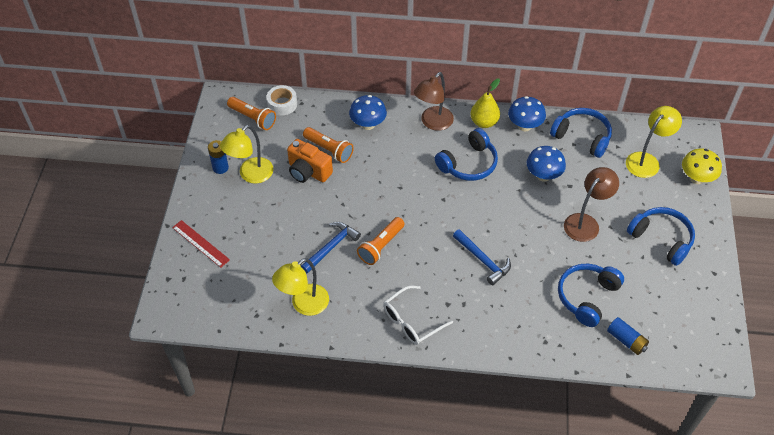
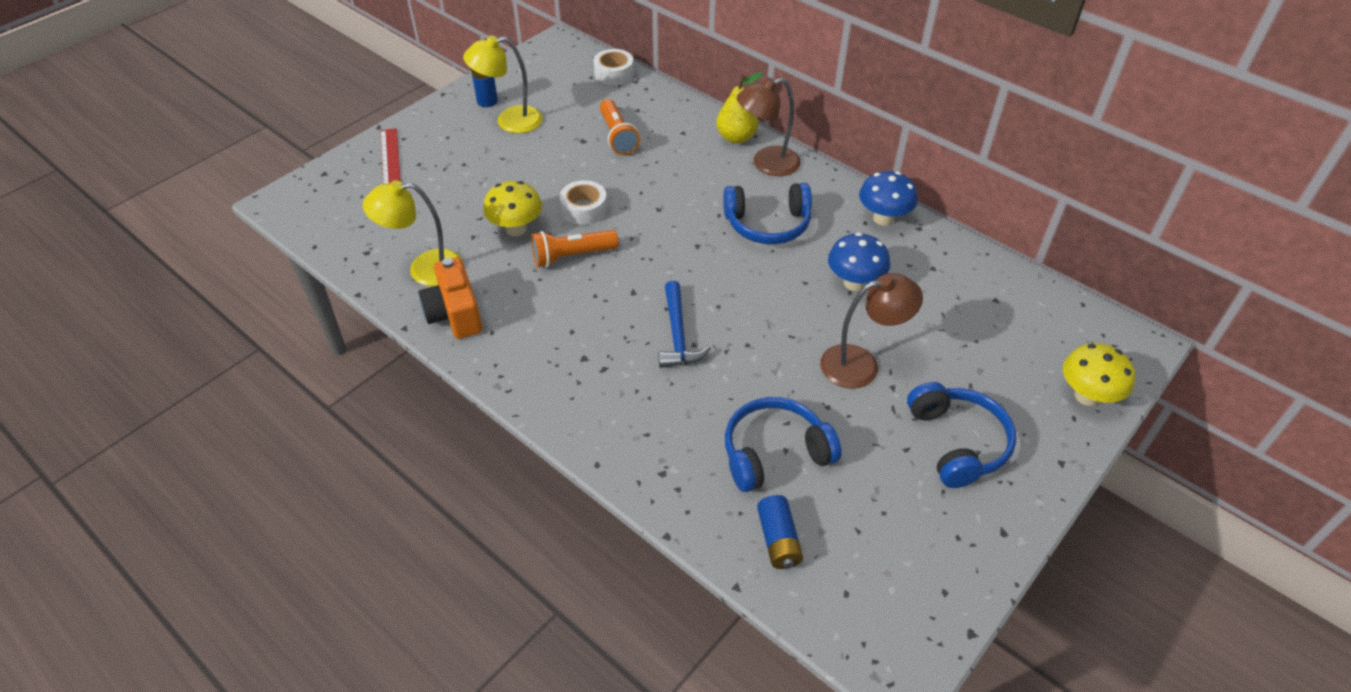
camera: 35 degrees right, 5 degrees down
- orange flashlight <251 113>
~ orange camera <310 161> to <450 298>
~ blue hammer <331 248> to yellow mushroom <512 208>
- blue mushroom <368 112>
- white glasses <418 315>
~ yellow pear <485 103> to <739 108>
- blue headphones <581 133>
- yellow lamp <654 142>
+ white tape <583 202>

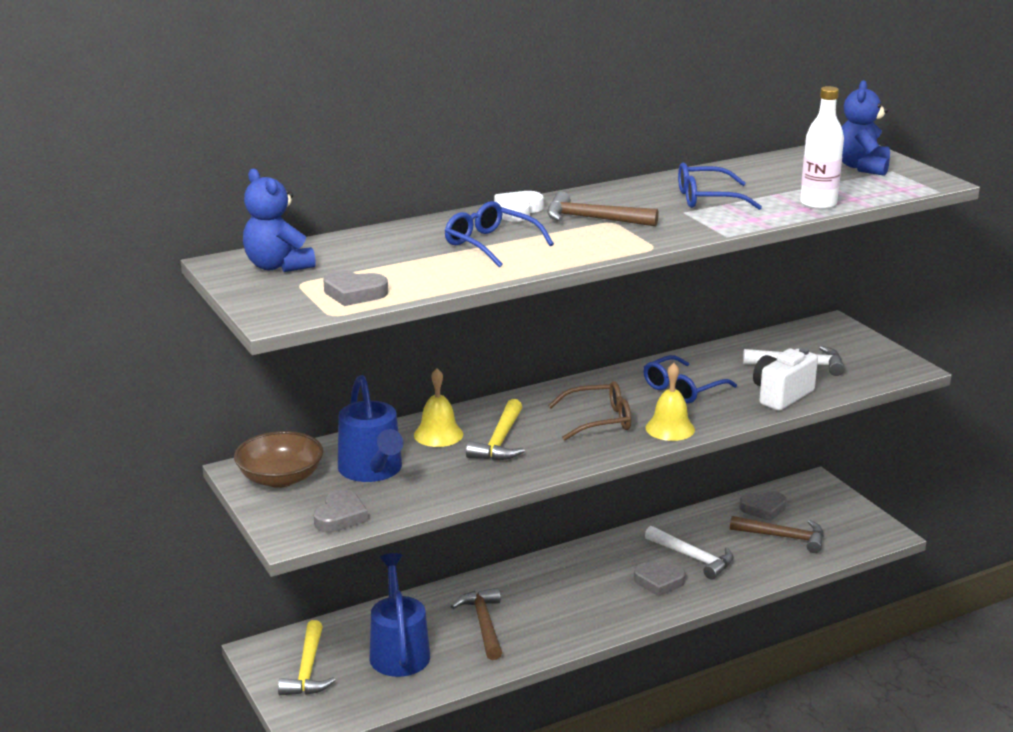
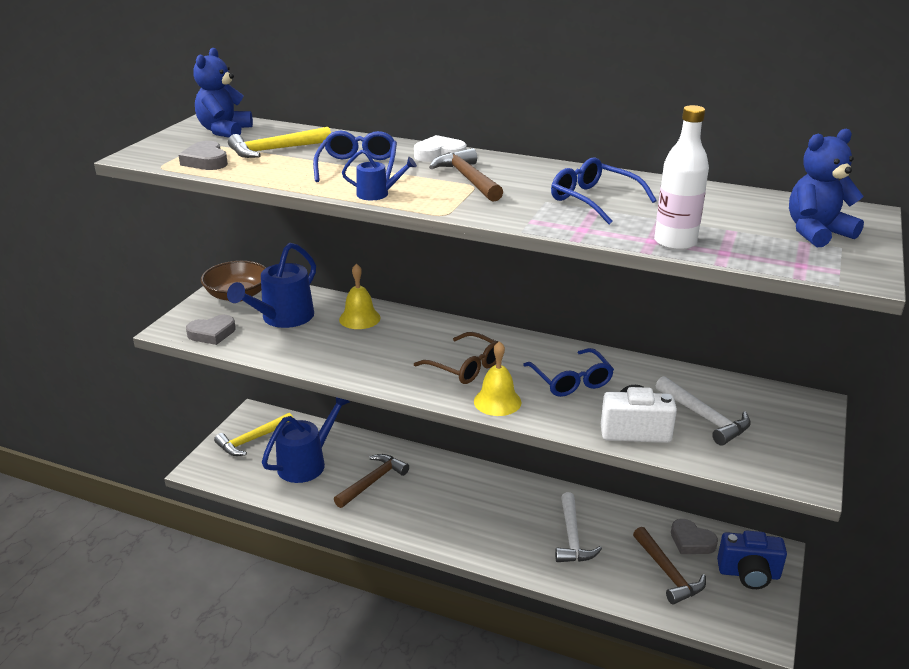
camera: 50 degrees right, 5 degrees up
~ yellow hammer <495 430> to <279 142>
- grey heart <660 579>
~ blue glasses <690 379> = <568 372> 120 degrees counterclockwise
+ blue watering can <379 175>
+ blue camera <752 559>

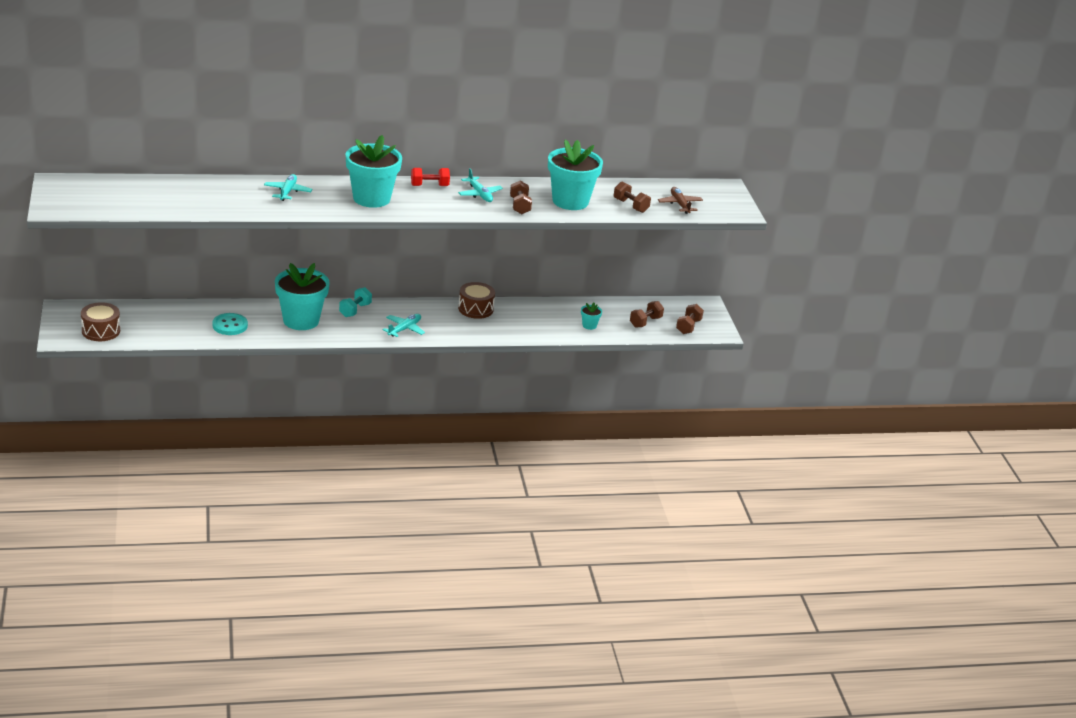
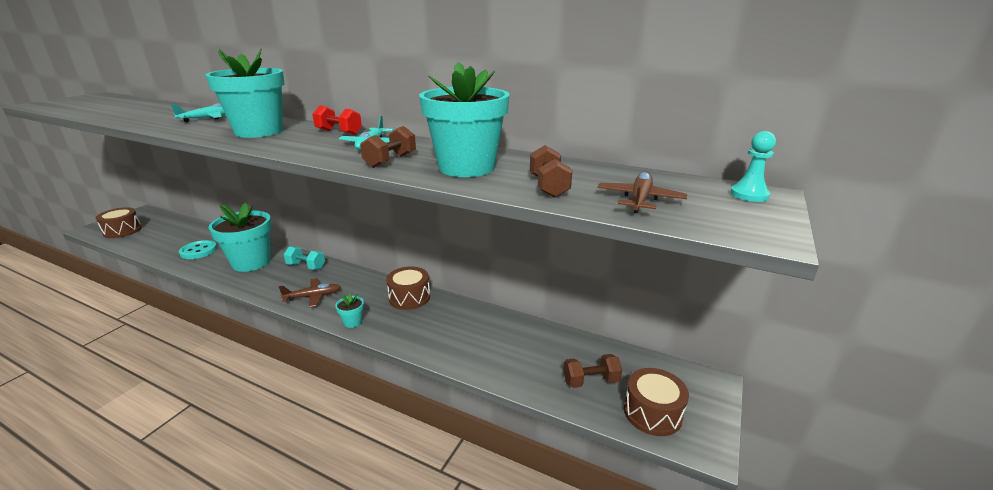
camera: 40 degrees right, 5 degrees down
~ turquoise dumbbell <355 302> = <304 258> 45 degrees clockwise
~ turquoise plane <404 325> to brown plane <310 292>
~ turquoise flower pot <591 316> to <349 310>
~ brown dumbbell <690 319> to brown drum <656 402>
+ turquoise pawn <753 166>

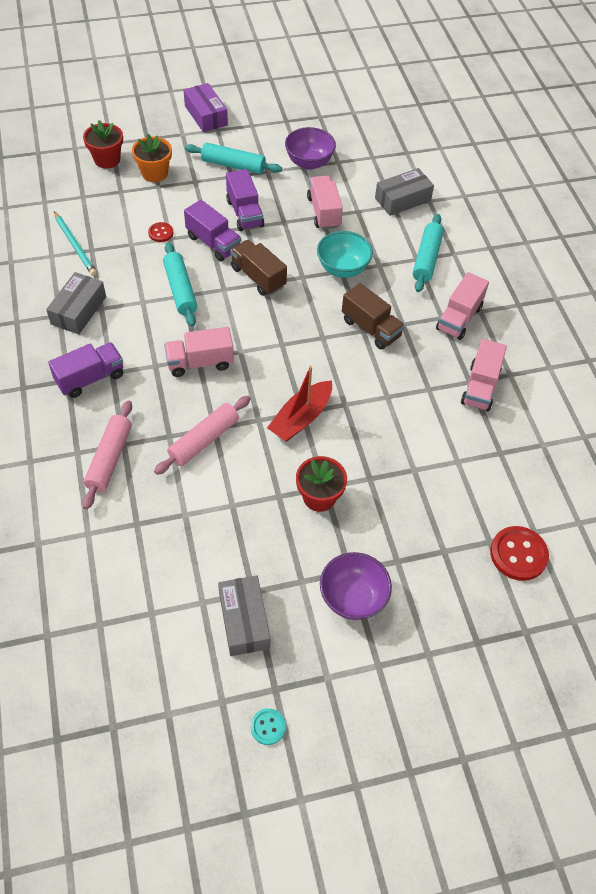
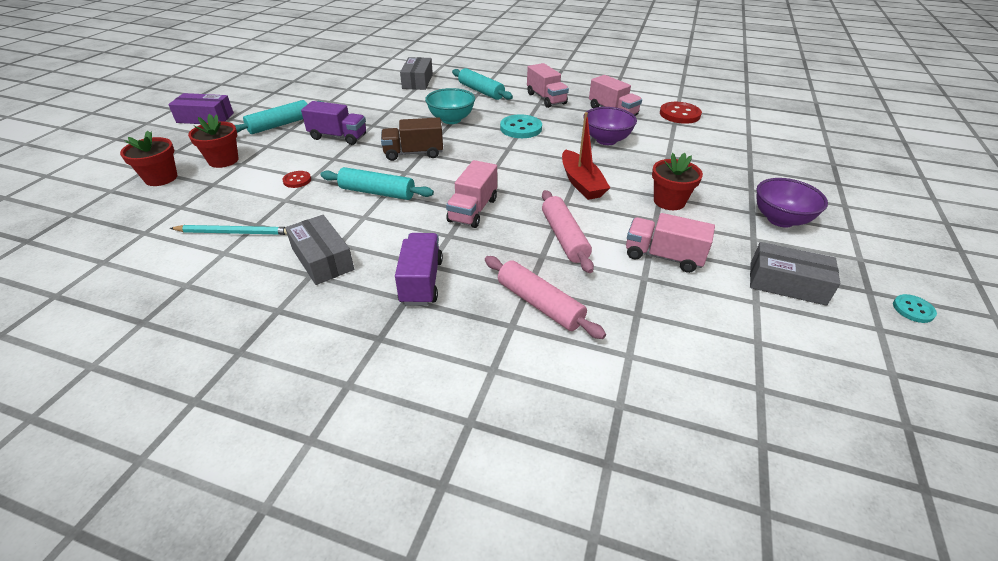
camera: 55 degrees left, 15 degrees down
~ orange flower pot <152 158> to red flower pot <213 141>
- purple truck <212 230>
~ purple bowl <310 148> to <610 126>
~ pink truck <325 202> to <670 243>
~ brown truck <373 316> to turquoise button <521 126>
~ red button <519 553> to <681 113>

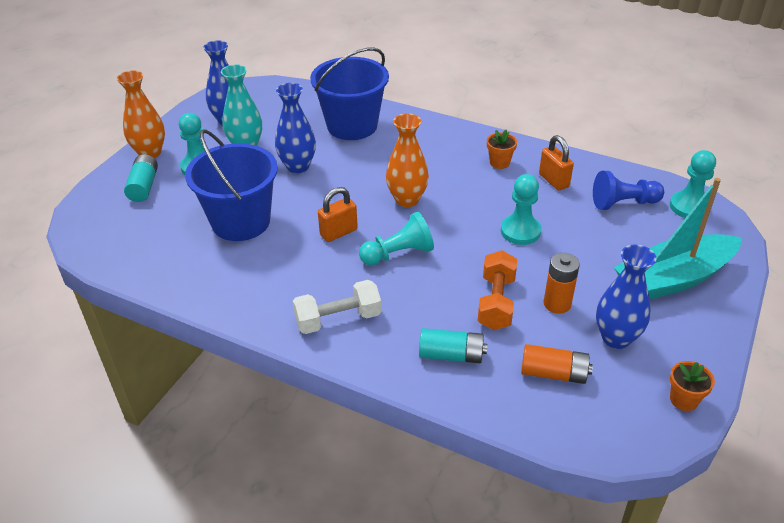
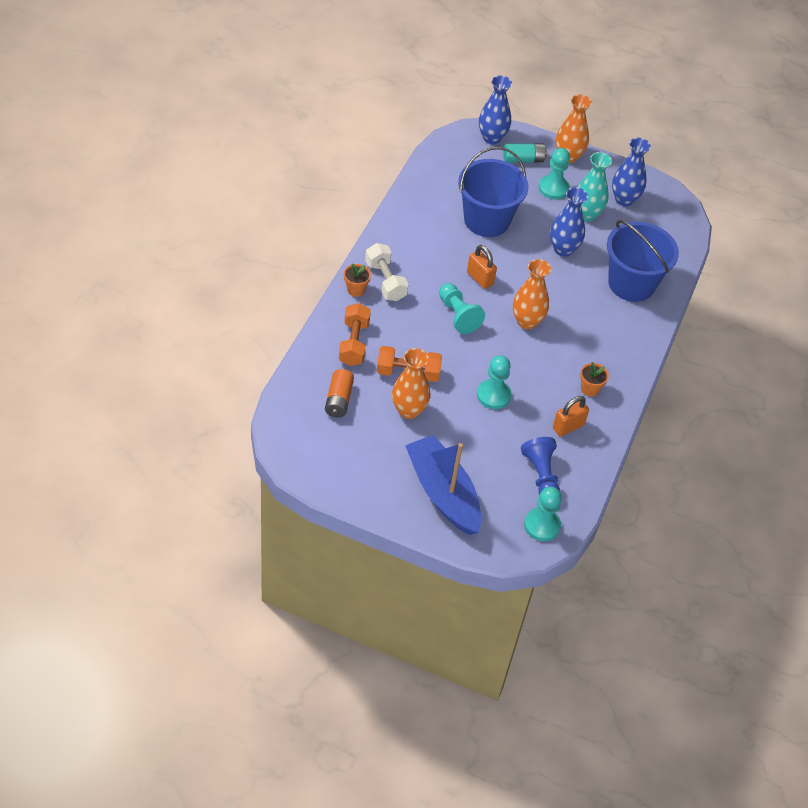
camera: 80 degrees right, 10 degrees up
~ turquoise battery <453 345> to orange dumbbell <355 334>
~ orange battery <562 283> to orange vase <411 383>
~ blue vase <626 296> to <495 109>
~ turquoise boat <678 239> to blue boat <443 485>
~ orange flower pot <692 386> to <357 280>

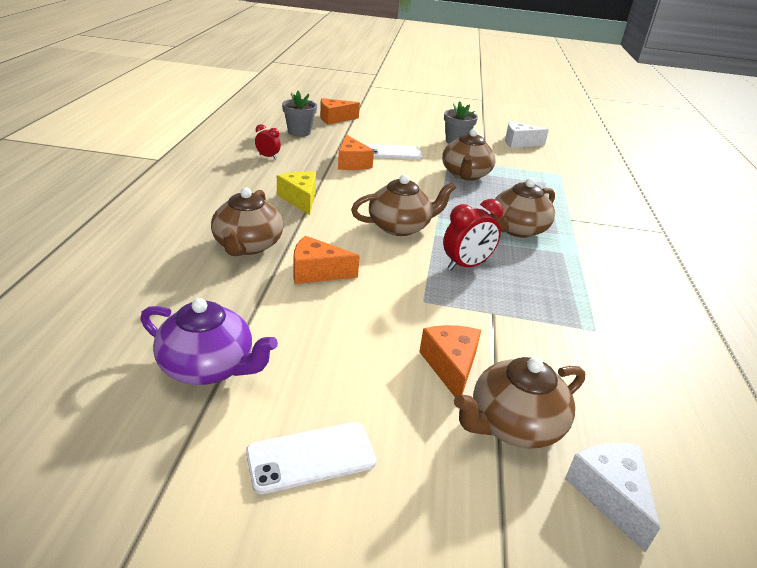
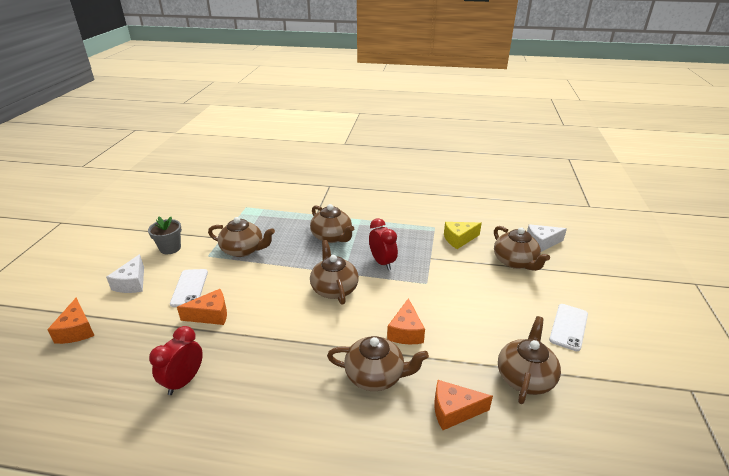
camera: 85 degrees left, 0 degrees up
~ purple teapot <209 341> to brown teapot <529 360>
~ white phone <311 458> = <568 327> 45 degrees clockwise
~ red clock <268 141> = <176 360> x1.70
~ yellow cheese <296 193> to <463 235>
- grey flower pot <299 114>
~ orange cheese <450 361> to <463 405>
~ white cheese <527 134> to <125 273>

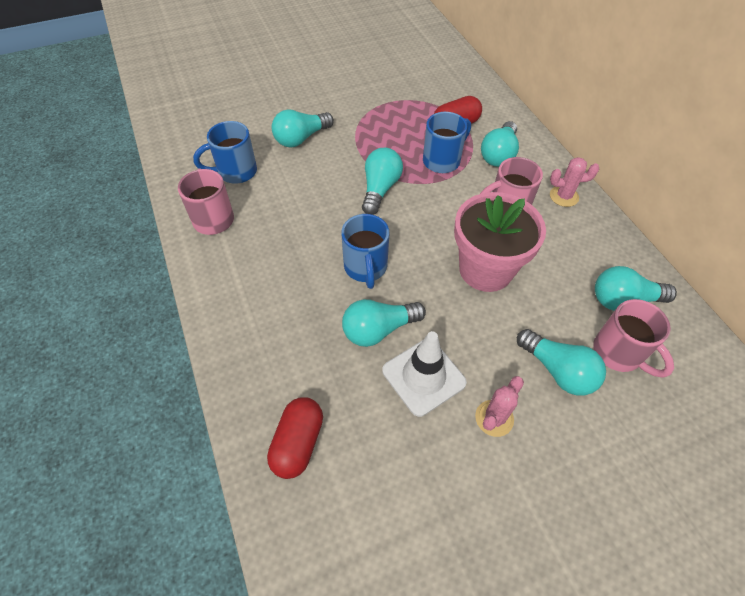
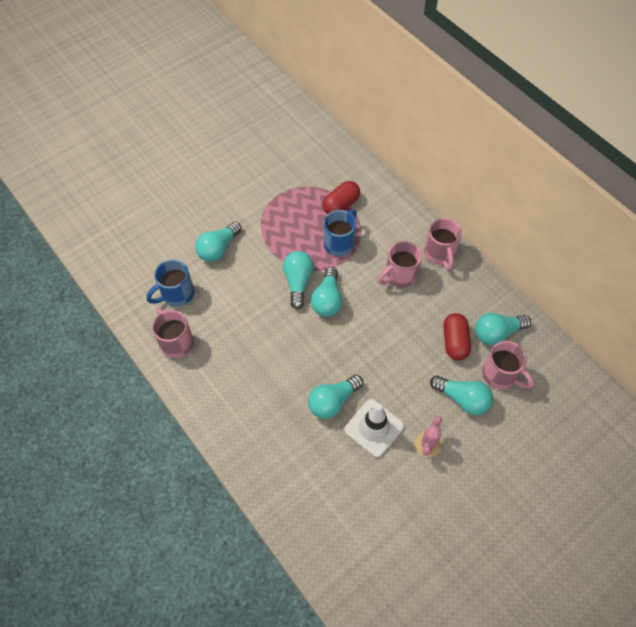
camera: 15 degrees left, 5 degrees up
~ red capsule <295 438> to <457 336>
- blue mug <365 251>
- pink flower pot <500 242>
~ turquoise light bulb <500 144> to <326 292>
~ pink cactus <574 182> to pink mug <443 244>

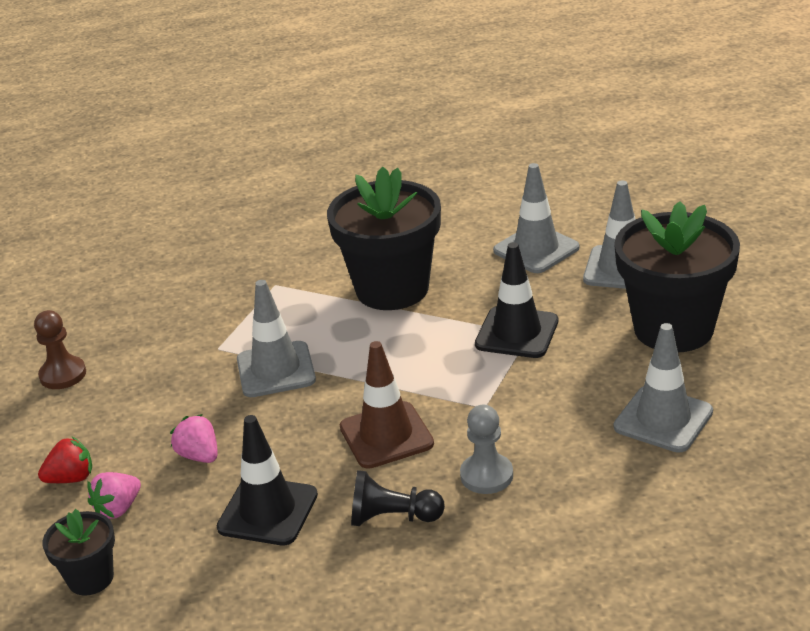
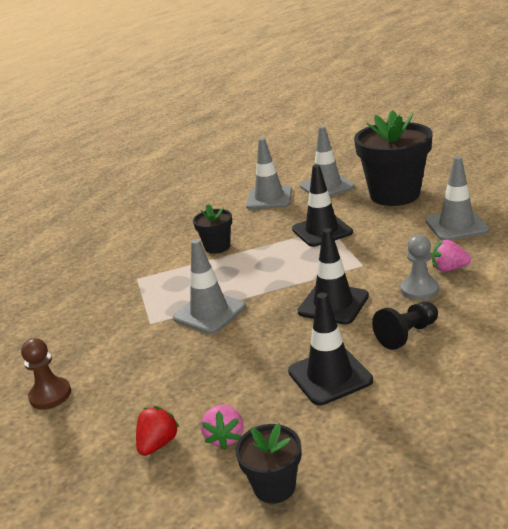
camera: 40 degrees left, 5 degrees down
~ pink strawberry <194 438> to <451 256>
~ black flower pot <384 238> = <212 229> x0.49
~ brown traffic cone <387 405> to black traffic cone <333 276>

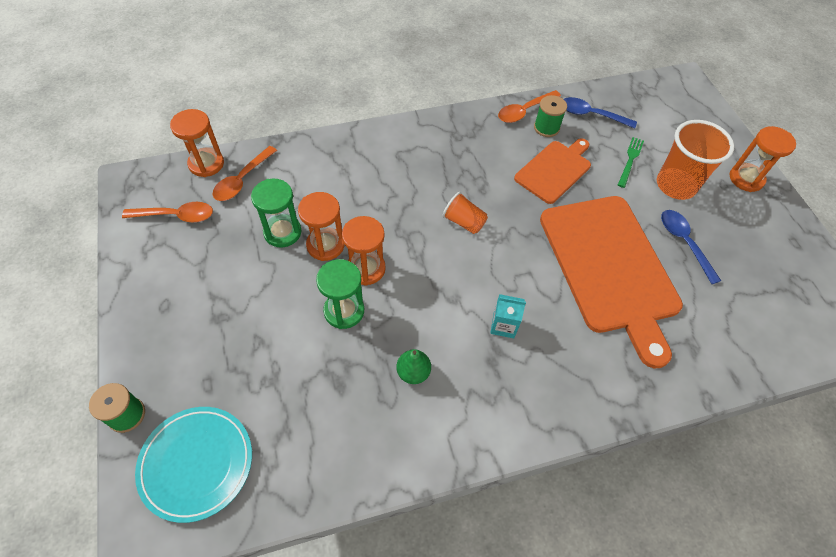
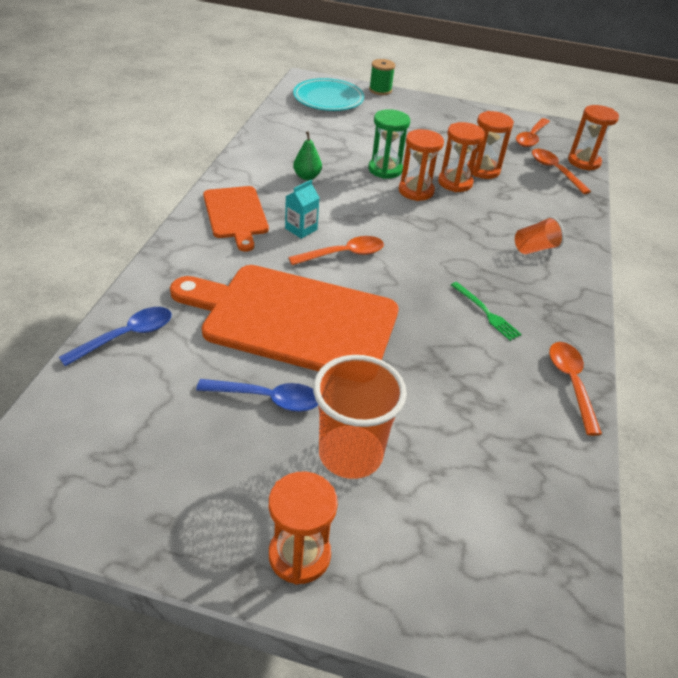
camera: 120 degrees right, 15 degrees down
~ green hourglass <276 213> to orange hourglass <490 145>
~ orange cup <465 213> to <540 235>
~ orange cutting board <552 171> to <236 219>
- green spool <550 116>
~ blue spoon <600 112> to <115 336>
~ green fork <631 162> to <486 311>
+ orange spoon <336 250>

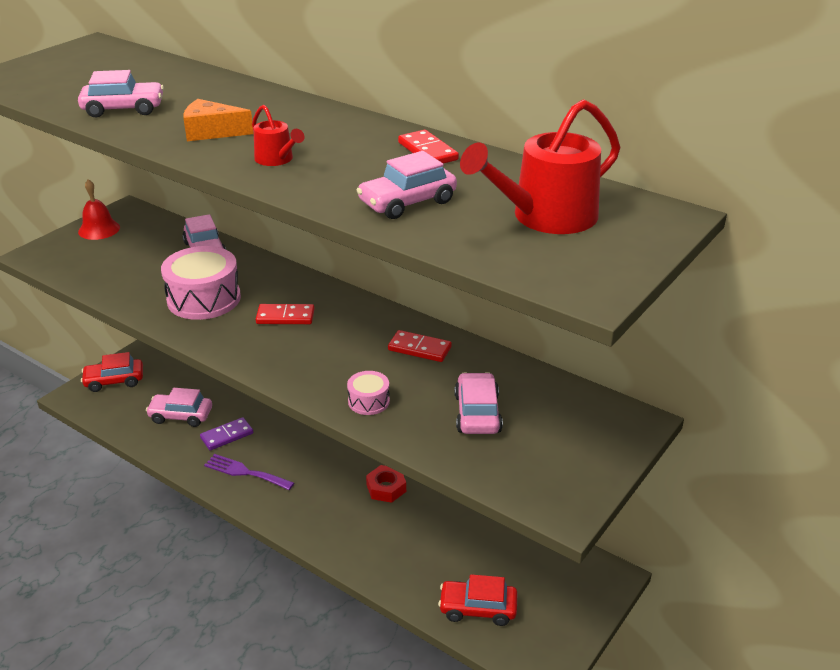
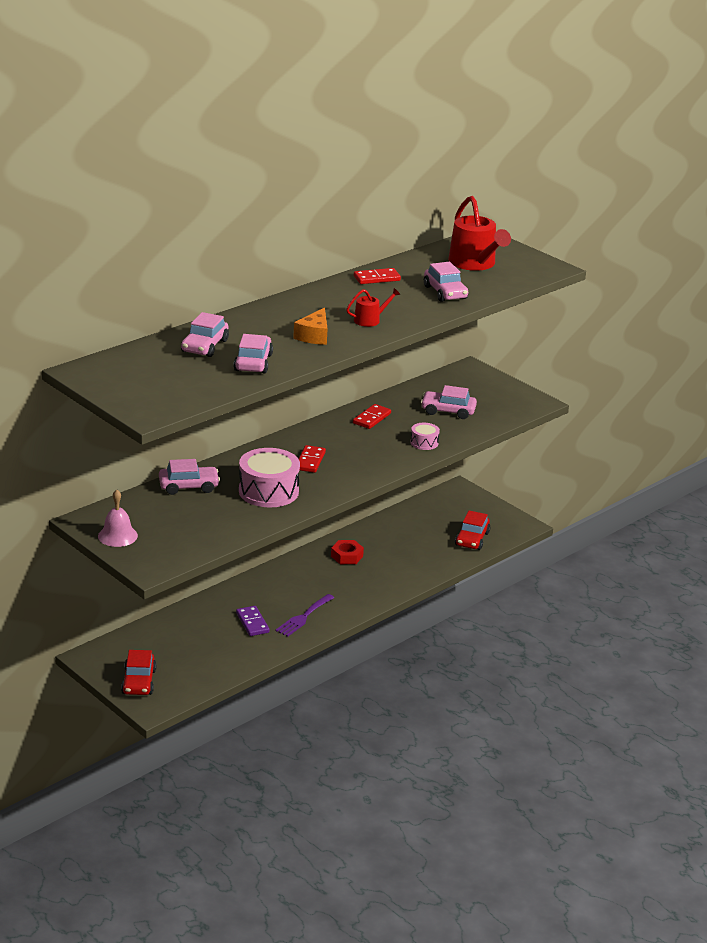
camera: 80 degrees left, 5 degrees down
~ red bell <99 209> to pink bell <118 518>
~ pink car <179 407> to <205 334>

